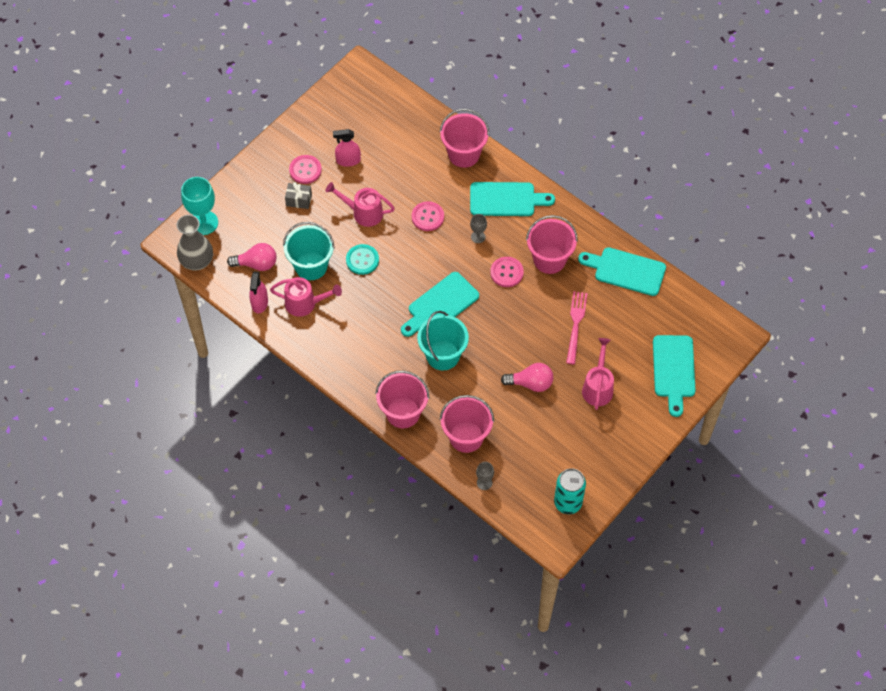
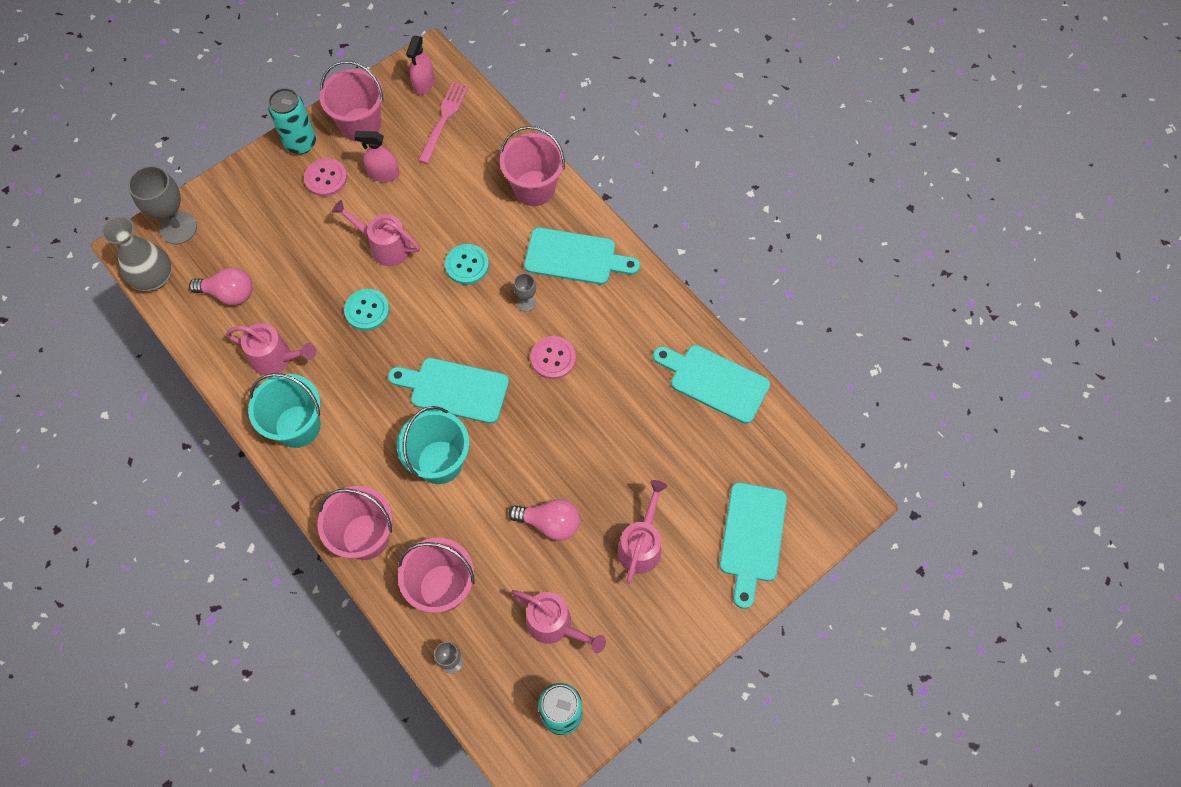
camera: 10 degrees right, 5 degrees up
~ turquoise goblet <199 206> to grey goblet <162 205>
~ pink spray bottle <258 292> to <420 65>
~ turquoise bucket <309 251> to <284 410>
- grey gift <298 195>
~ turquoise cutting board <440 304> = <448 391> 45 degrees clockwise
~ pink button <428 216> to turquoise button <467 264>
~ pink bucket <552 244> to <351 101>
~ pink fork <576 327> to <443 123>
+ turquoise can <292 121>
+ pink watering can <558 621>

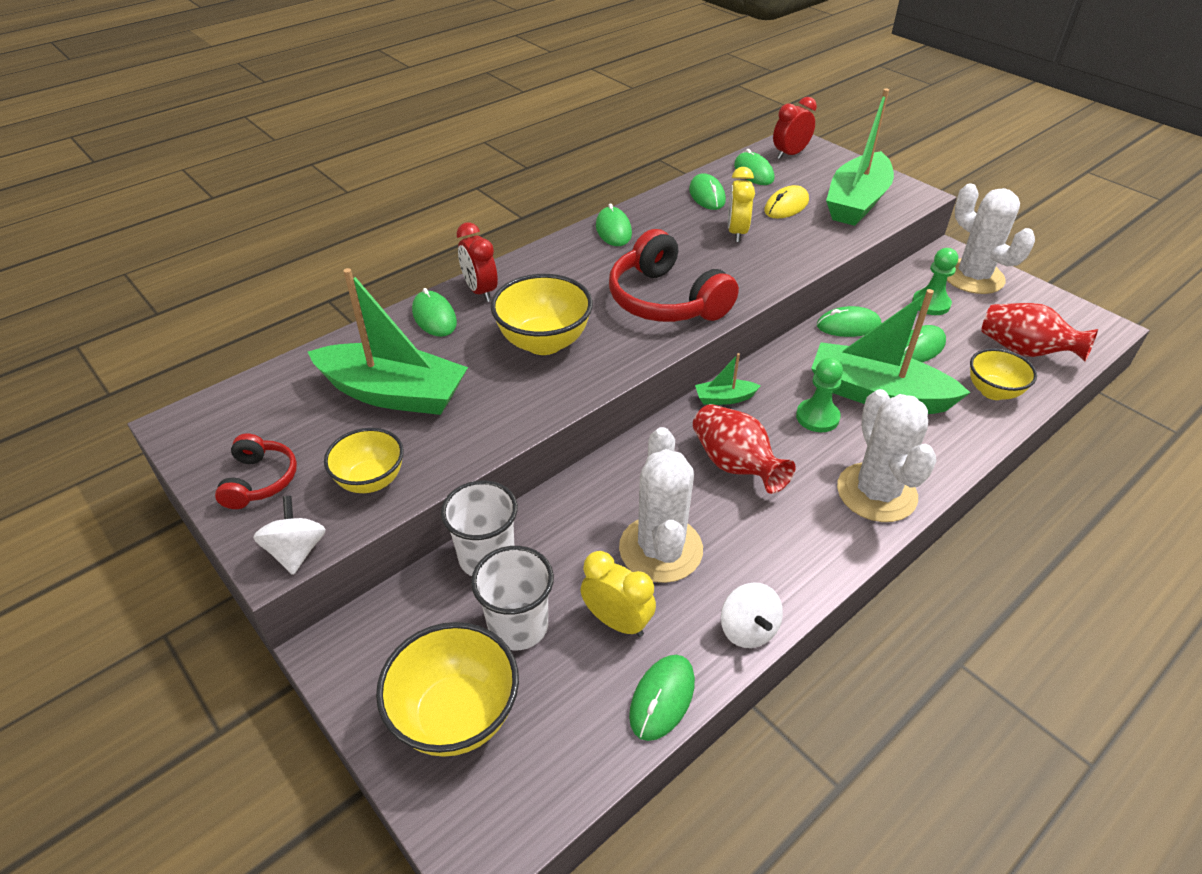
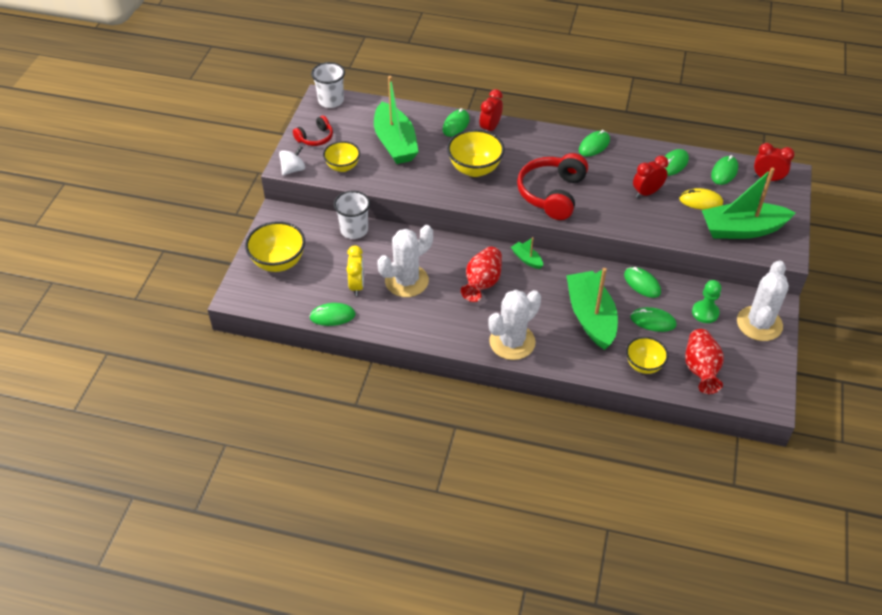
camera: 55 degrees right, 5 degrees up
~ white cup <512 598> to <328 85>
- white spinning top <752 615>
~ yellow clock <741 204> to red clock <650 177>
- green pawn <819 395>

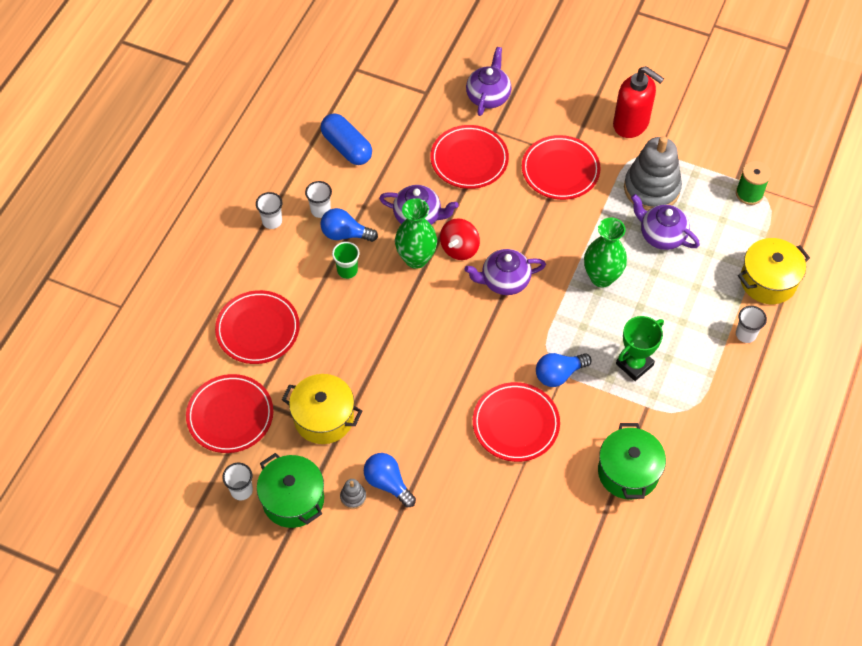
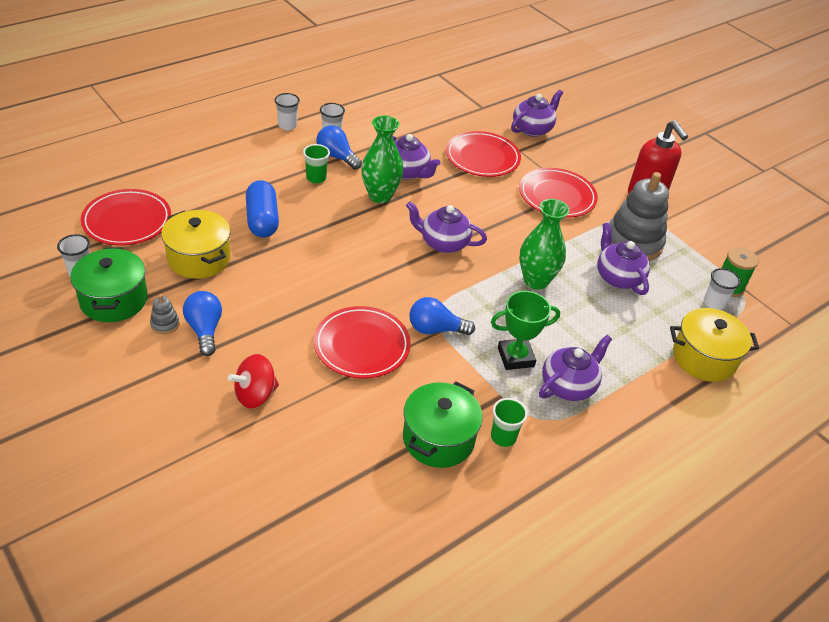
camera: 25 degrees right, 15 degrees down
- red plate <257 327>
~ blue capsule <346 139> to <262 209>
~ red spinning top <460 239> to <253 381>
~ white cup <751 324> to <722 289>
+ green cup <509 422>
+ purple teapot <575 368>

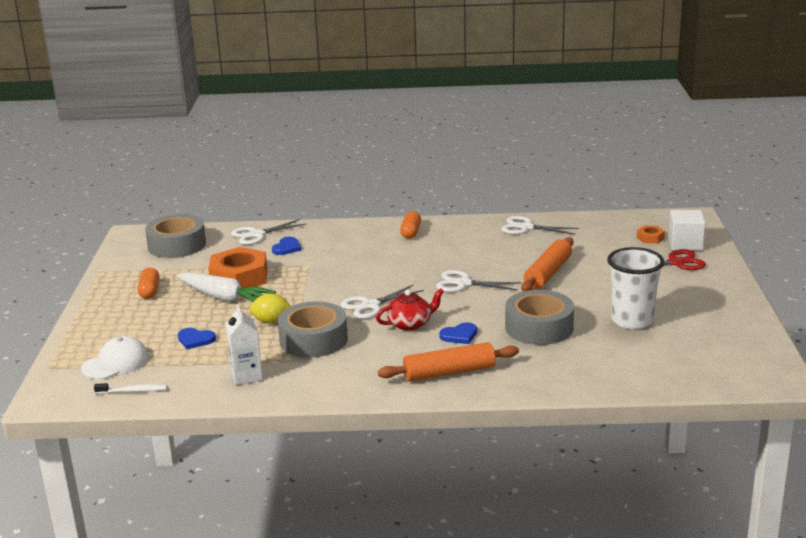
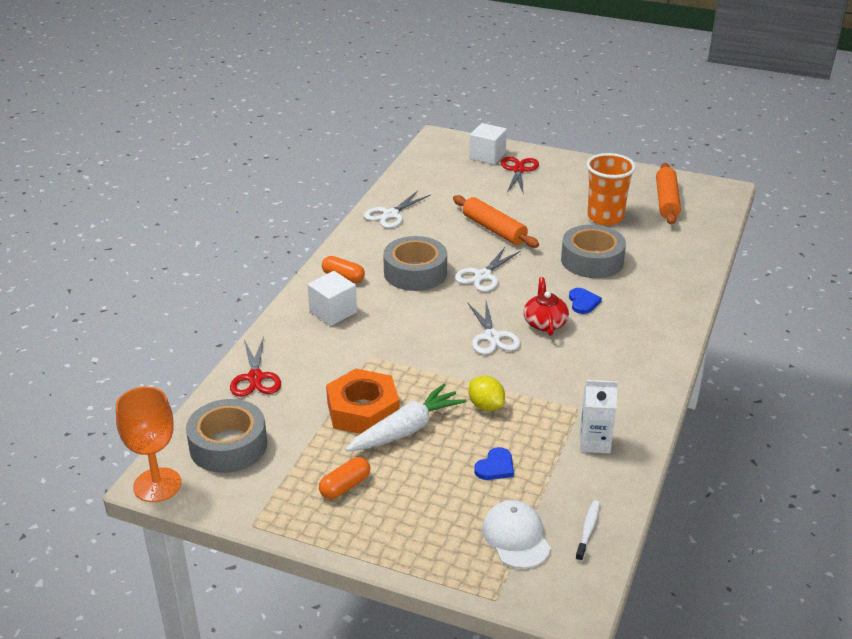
camera: 70 degrees left, 10 degrees up
~ orange capsule <148 283> = <344 478> 60 degrees counterclockwise
~ white scissors <268 232> to red scissors <255 366>
~ yellow lemon <270 308> = <486 393> 60 degrees counterclockwise
- blue heart <287 246>
~ grey tape <313 329> to <415 263>
~ orange rolling pin <448 361> to <668 194>
~ white cup <635 288> to orange cup <611 189>
- orange nut <651 235>
+ orange goblet <148 444>
+ white cube <332 298>

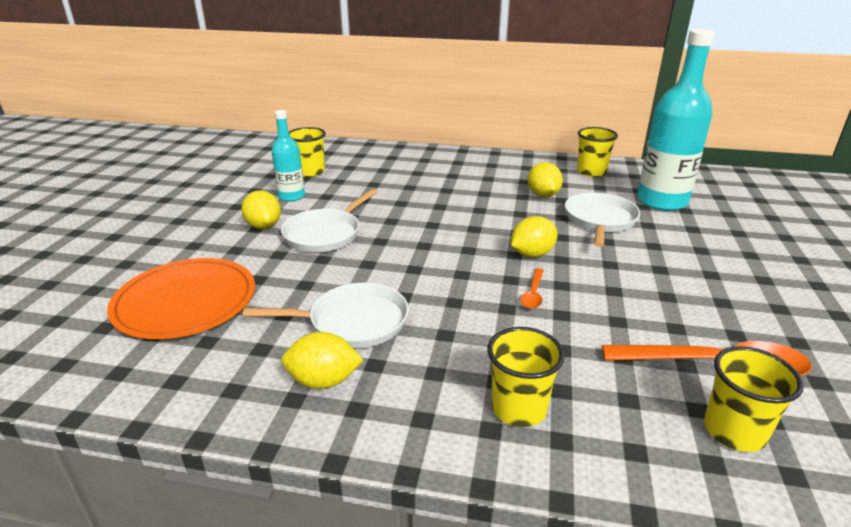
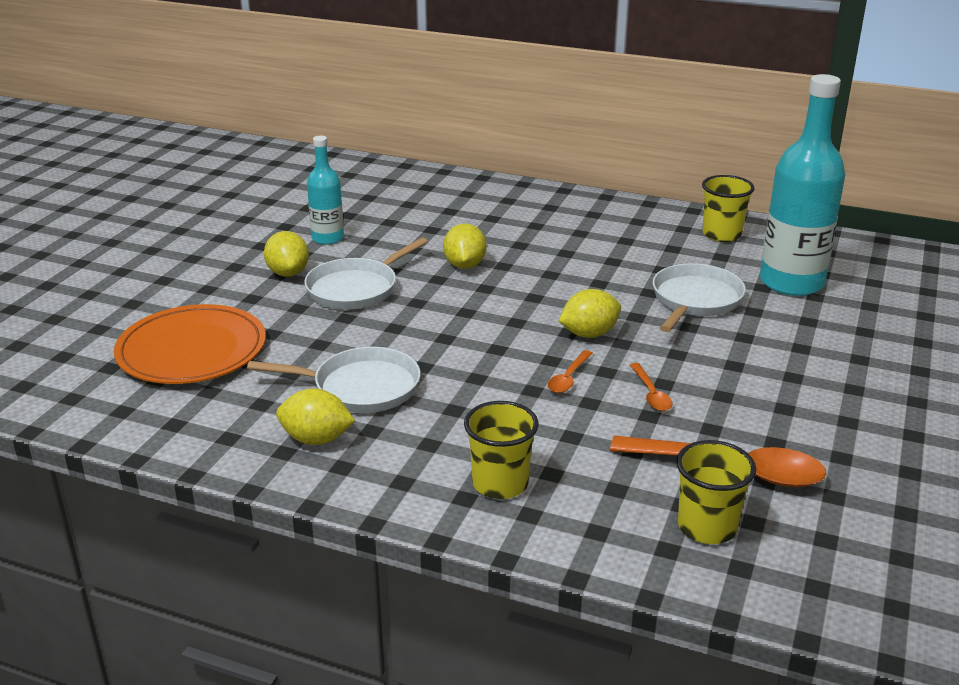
camera: 10 degrees right, 0 degrees up
- yellow cup <307 152>
~ yellow lemon <545 179> to <465 246>
+ orange spoon <651 387>

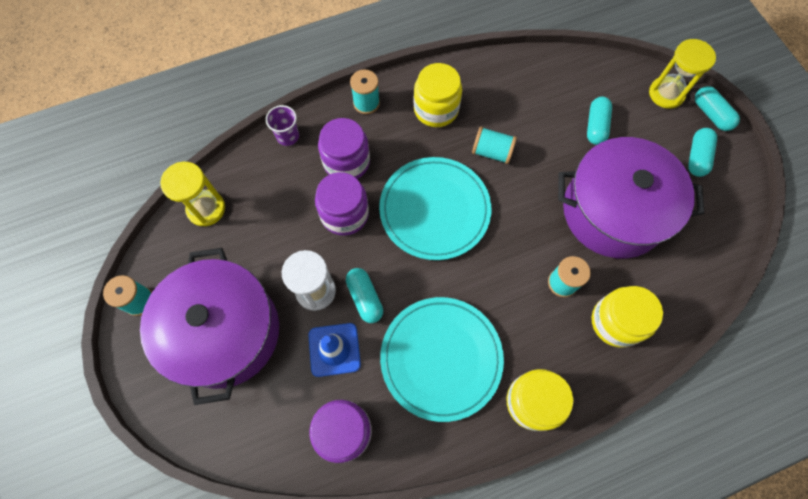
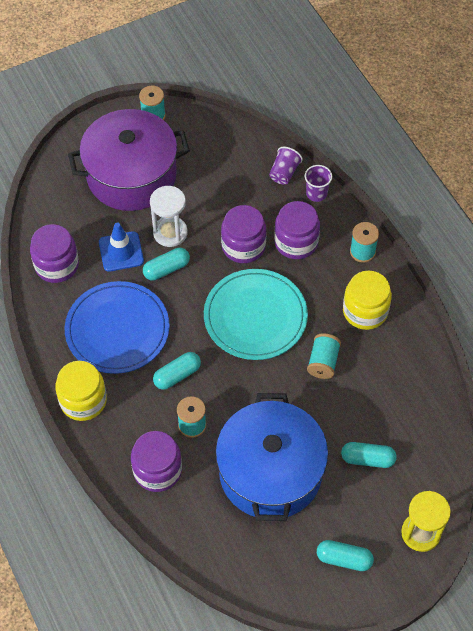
camera: 85 degrees right, 10 degrees down
- yellow hourglass <192 194>
~ turquoise plate <442 359> to blue plate <117 327>
~ purple pot <631 197> to blue pot <271 457>
~ yellow jar <627 317> to purple jar <156 461>
~ turquoise capsule <717 108> to <177 371>
+ purple cup <286 165>

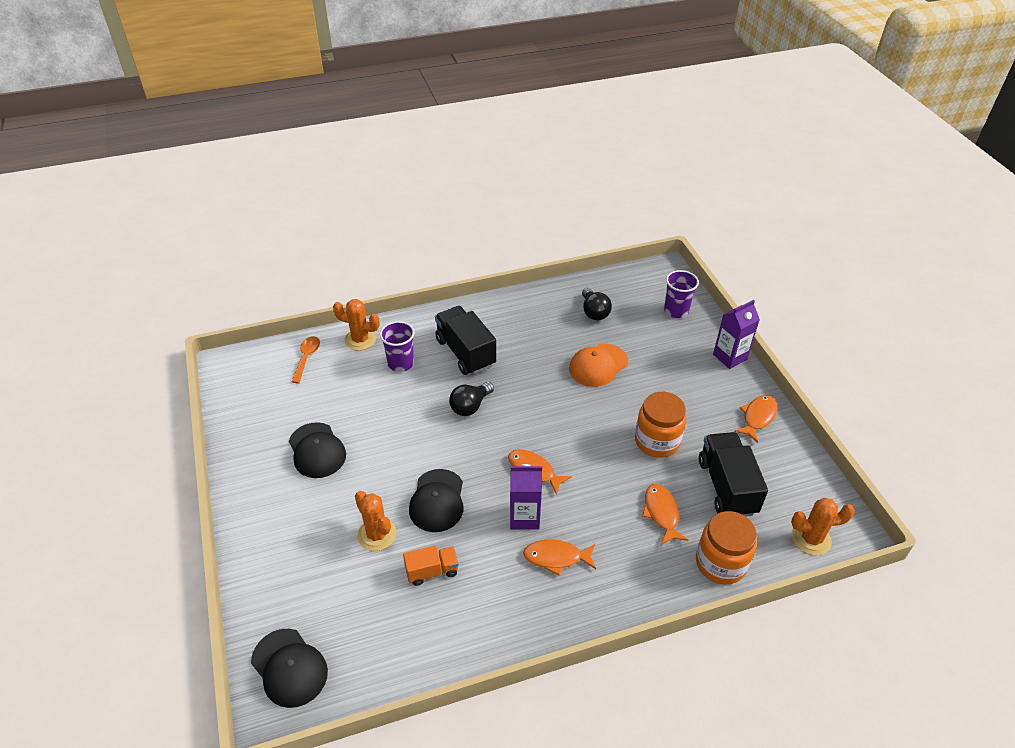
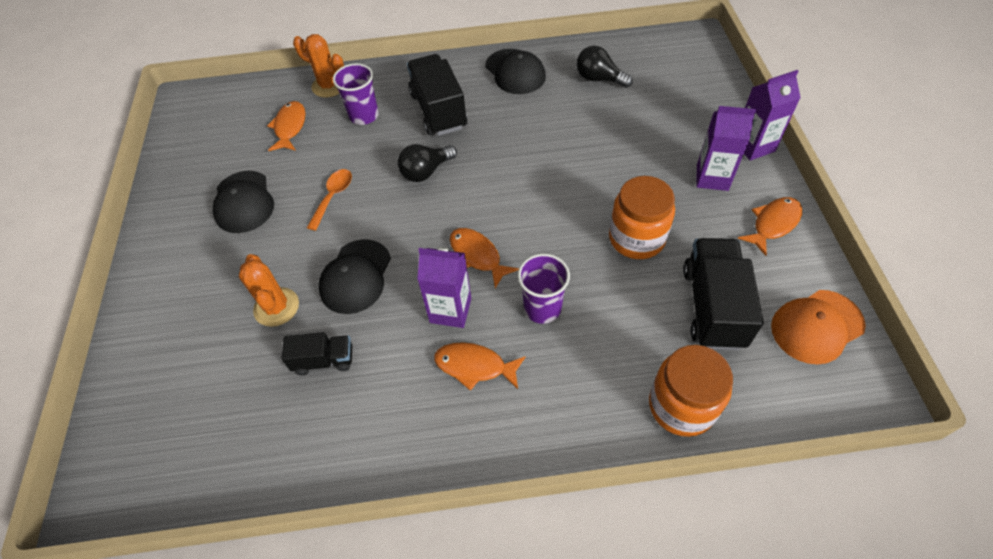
camera: 15 degrees right, 10 degrees up
~ black cap <289 668> to <515 71>
~ orange spoon <305 359> to <329 200>
~ orange truck <431 565> to black truck <316 354>
~ orange cap <598 365> to <818 327>
~ black light bulb <597 304> = <605 67> 120 degrees clockwise
~ orange fish <665 514> to <286 126>
~ purple cup <681 294> to <544 289>
- orange cactus <823 526>
+ purple carton <726 148>

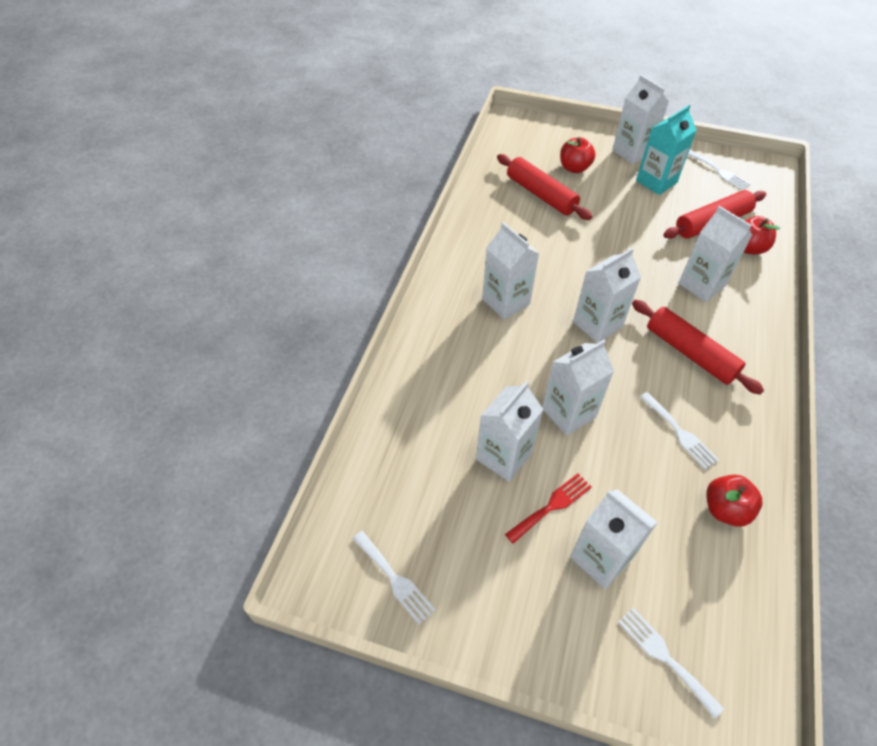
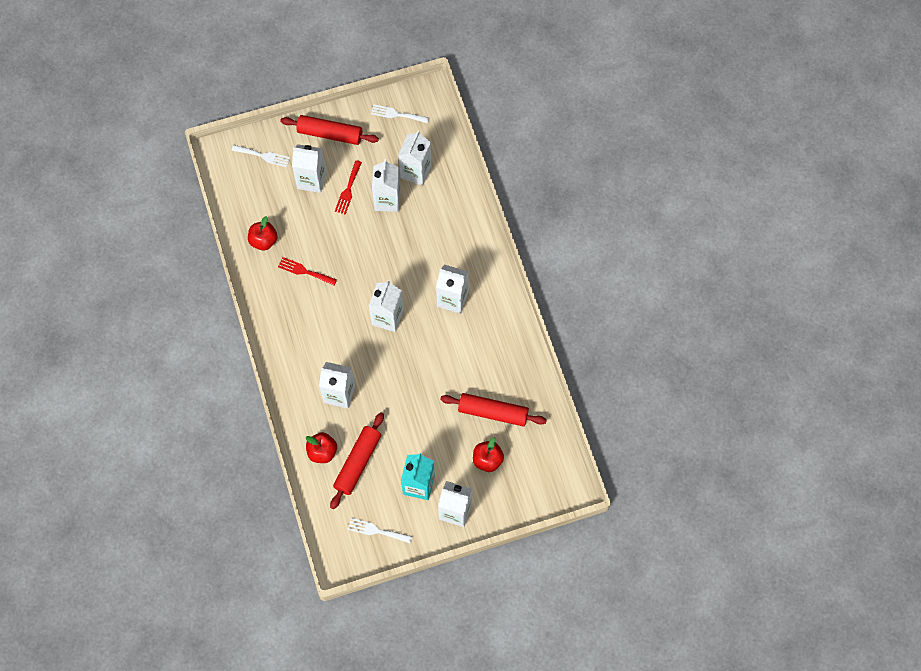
camera: 145 degrees right, 15 degrees up
~ white carton <578 388> to <415 158>
~ red rolling pin <698 347> to <329 130>
~ white fork <679 431> to red fork <307 271>

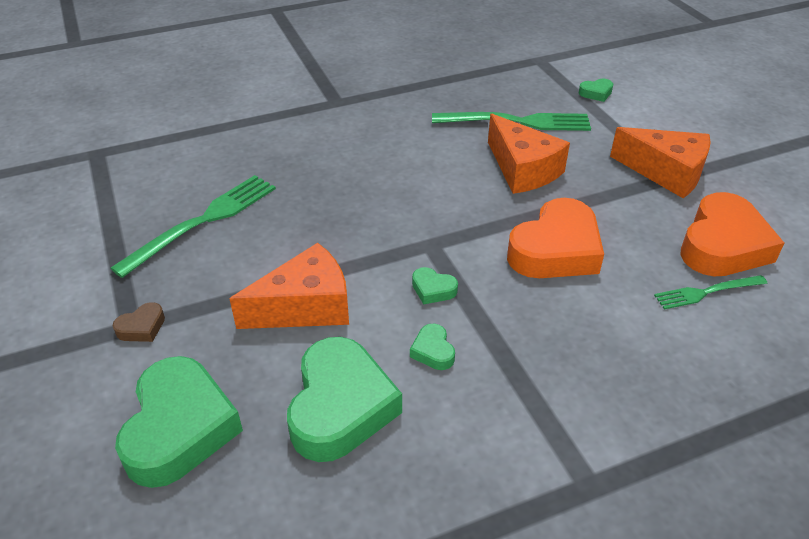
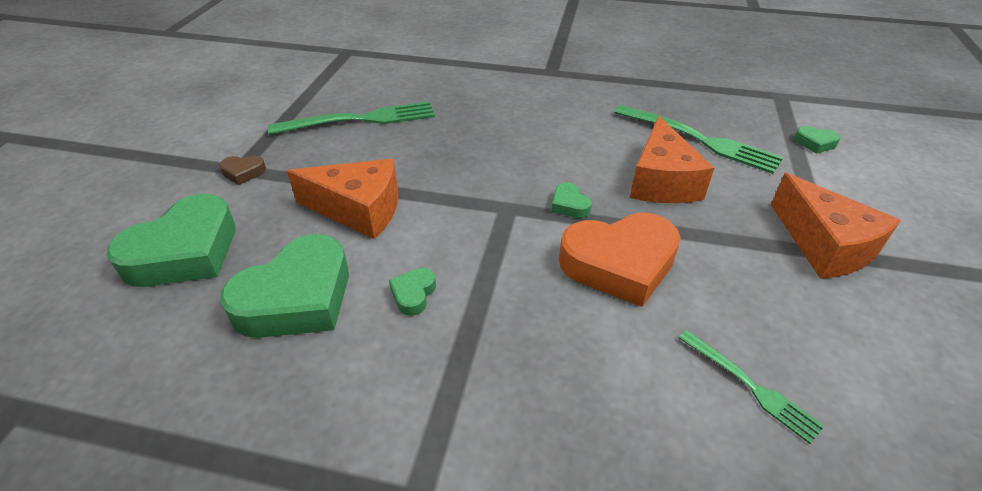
camera: 35 degrees right, 0 degrees up
~ green heart <435 285> to <571 200>
~ green fork <711 292> = <752 387> 150 degrees counterclockwise
- orange heart <732 234>

